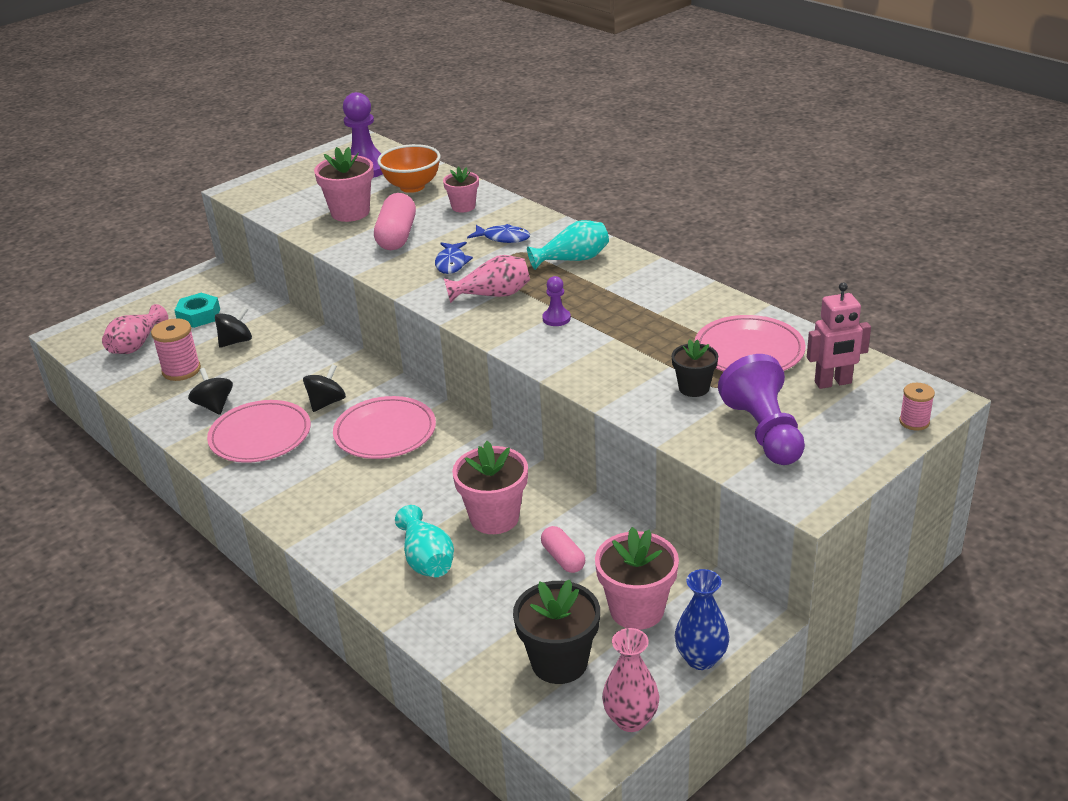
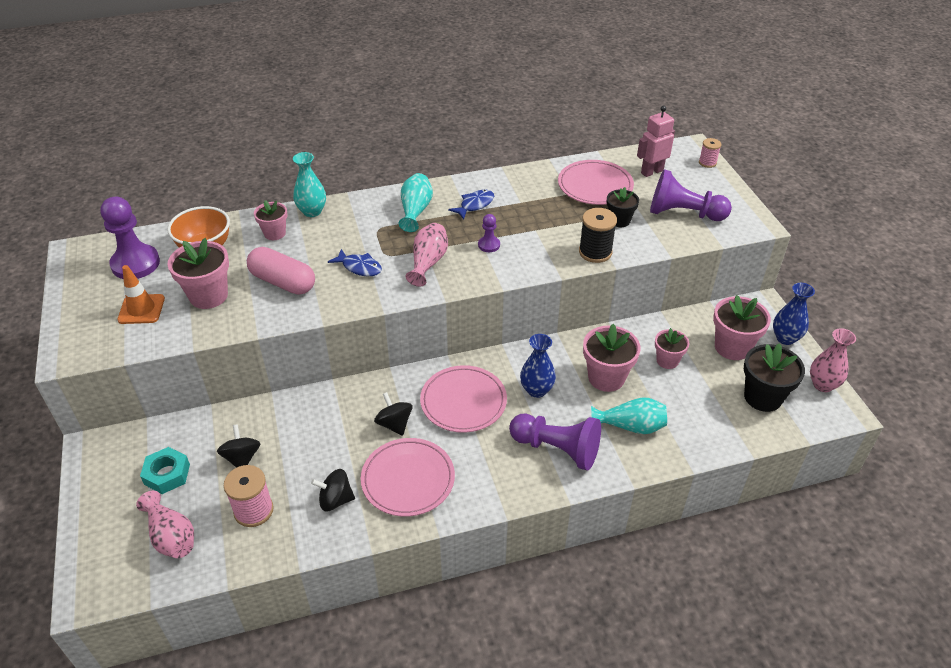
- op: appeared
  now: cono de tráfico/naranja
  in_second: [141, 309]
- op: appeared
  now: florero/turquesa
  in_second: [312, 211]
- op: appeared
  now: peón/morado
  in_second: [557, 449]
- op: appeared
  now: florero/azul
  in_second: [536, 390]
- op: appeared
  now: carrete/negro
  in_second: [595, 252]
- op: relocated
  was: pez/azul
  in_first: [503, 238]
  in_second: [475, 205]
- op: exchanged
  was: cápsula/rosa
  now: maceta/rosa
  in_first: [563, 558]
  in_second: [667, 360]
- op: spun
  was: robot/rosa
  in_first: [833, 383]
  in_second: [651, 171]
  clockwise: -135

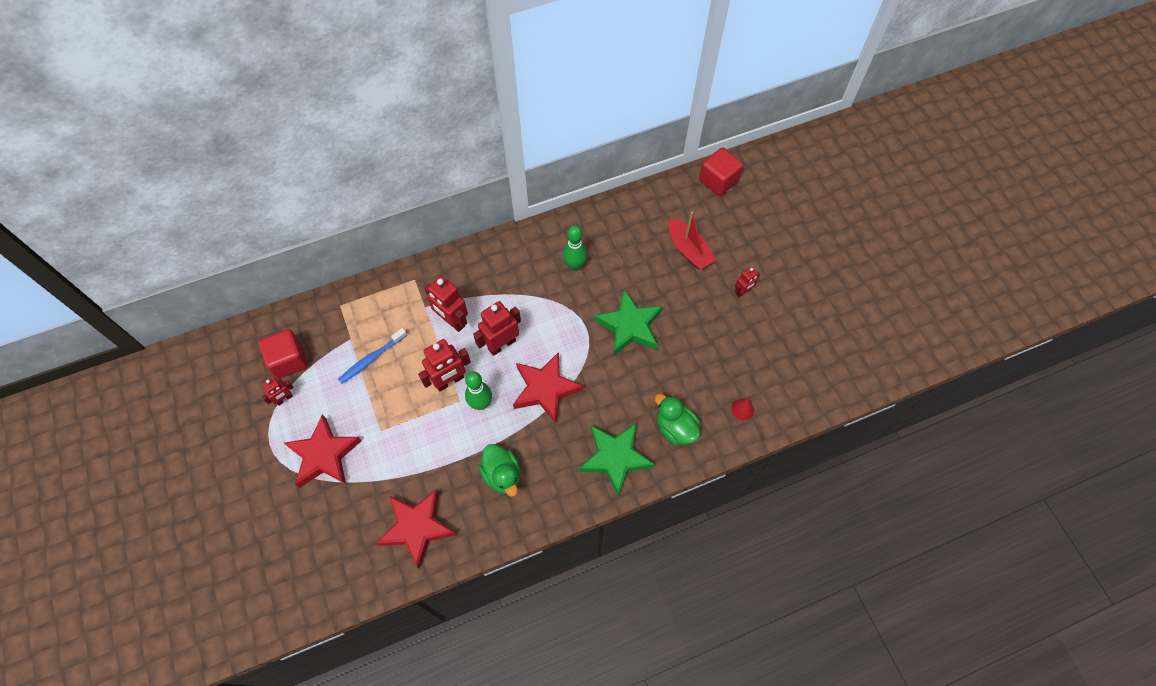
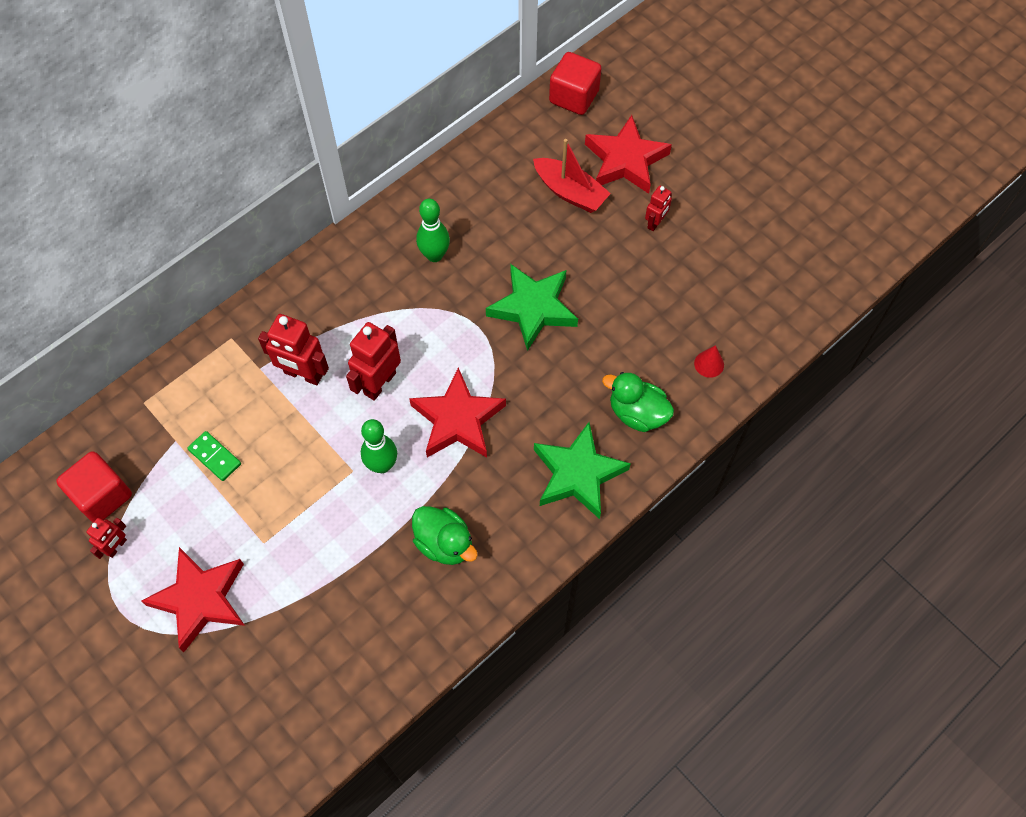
- op: missing
  was: robot/rojo
  in_first: [449, 381]
- op: relocated
  was: estrella/rojo
  in_first: [417, 528]
  in_second: [625, 160]
- op: exchanged
  was: cepillo de dientes/azul
  now: ficha de dominó/verde
  in_first: [371, 359]
  in_second: [215, 457]

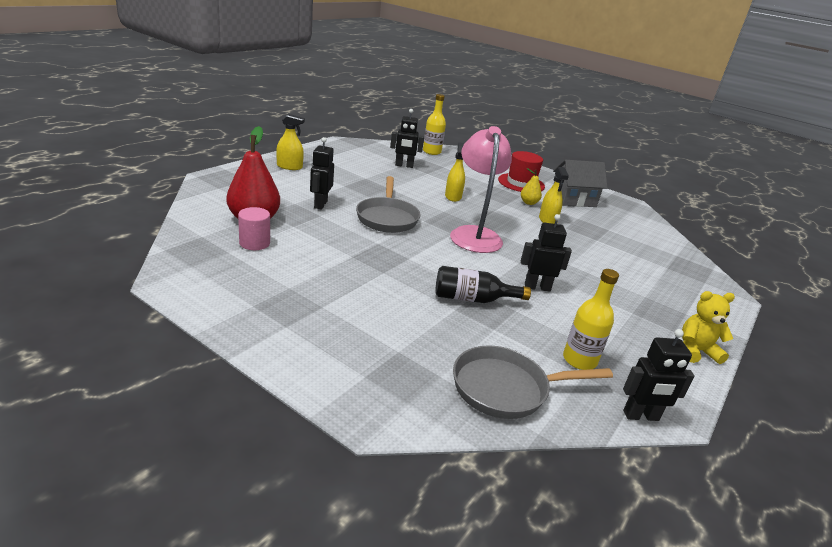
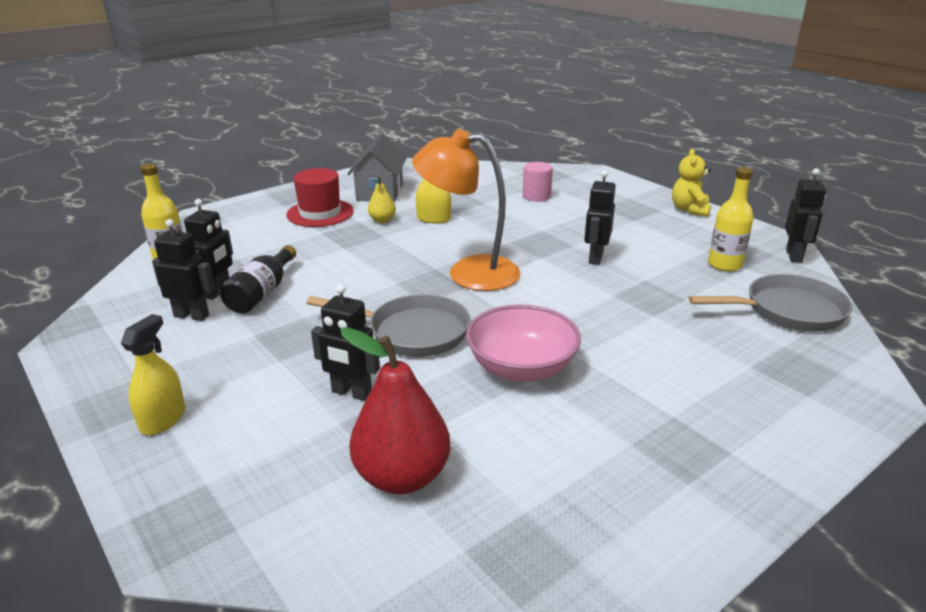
- op: missing
  was: pulverizador/amarillo
  in_first: [453, 196]
- op: appeared
  now: robot/negro
  in_second: [192, 316]
- op: appeared
  now: cuenco/rosa
  in_second: [521, 368]
- op: relocated
  was: cilindro/rosa
  in_first: [254, 243]
  in_second: [536, 196]
- op: relocated
  was: botella/negro
  in_first: [473, 299]
  in_second: [262, 293]
- op: colour
  was: lámpara/rosa
  now: lámpara/naranja
  in_first: [474, 234]
  in_second: [468, 272]
- op: spun
  was: sartén/gris
  in_first: [506, 388]
  in_second: [787, 311]
  clockwise: -105

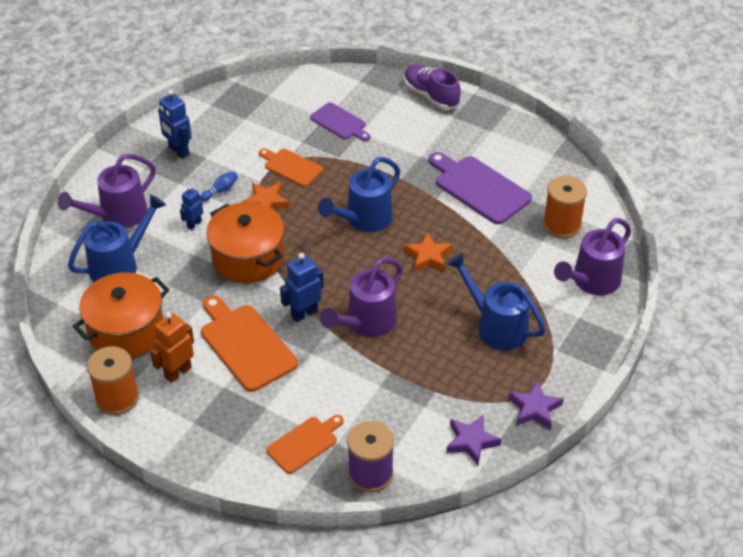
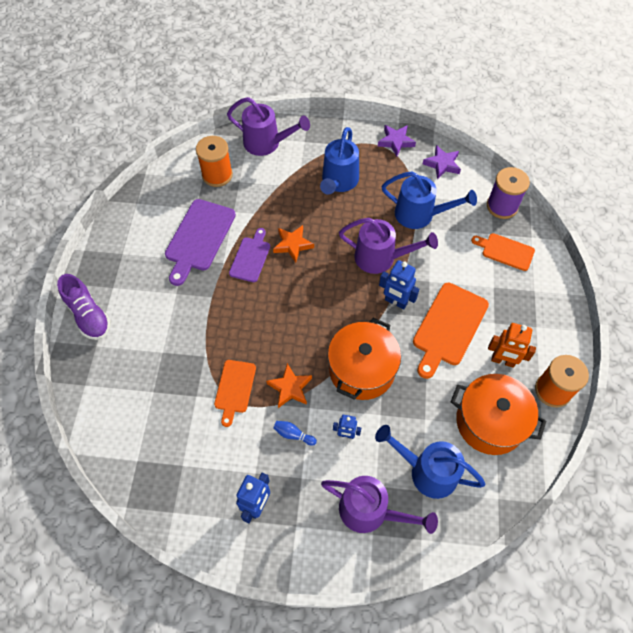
- op: relocated
  was: tabla de cortar/morado
  in_first: [340, 122]
  in_second: [250, 257]
- op: relocated
  was: regadera/azul
  in_first: [363, 220]
  in_second: [420, 215]
- op: spun
  was: zapato/morado
  in_first: [431, 96]
  in_second: [88, 315]
  clockwise: -60

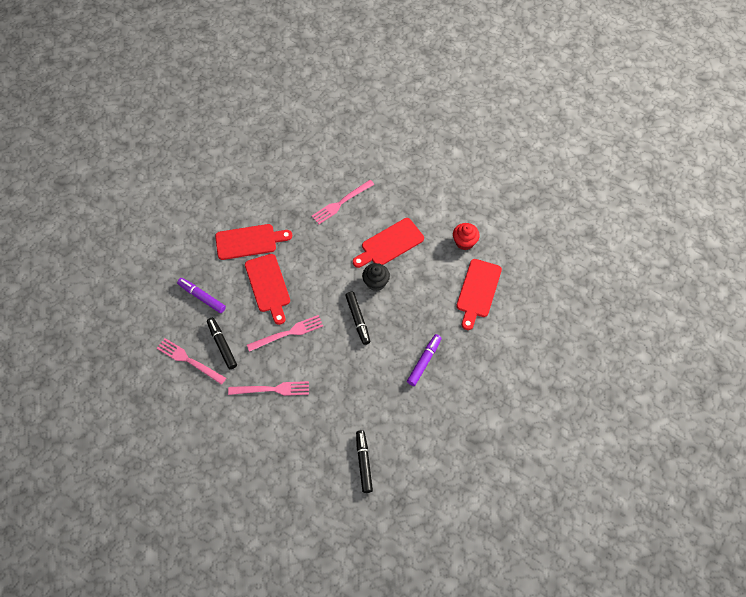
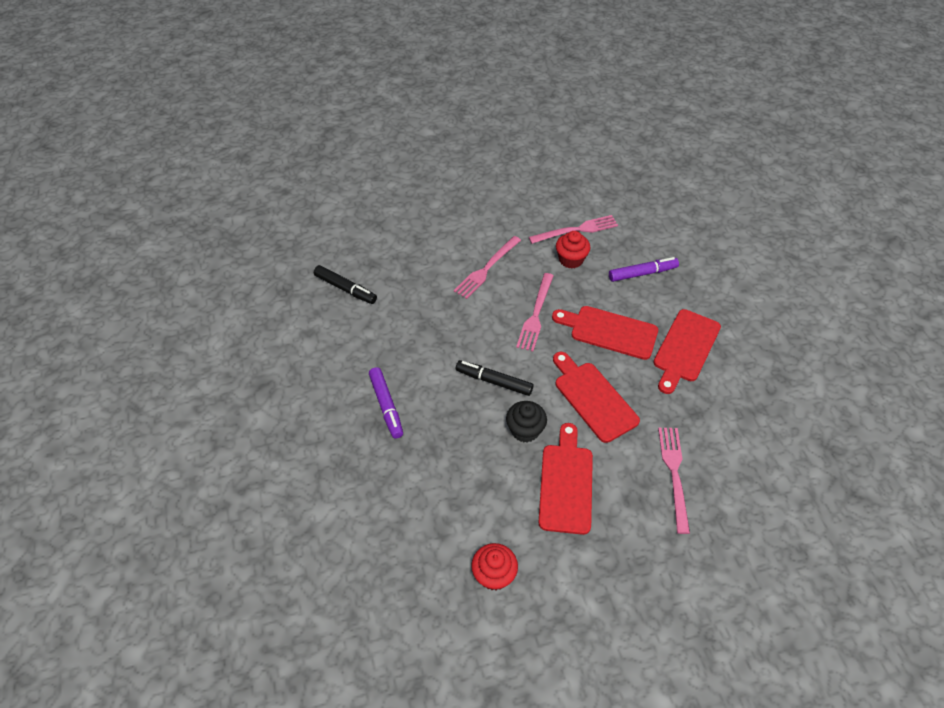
- op: relocated
  was: tabla de cortar/rojo
  in_first: [478, 291]
  in_second: [593, 398]
- op: exchanged
  was: rotulador/negro
  now: magdalena/rojo
  in_first: [222, 345]
  in_second: [571, 260]

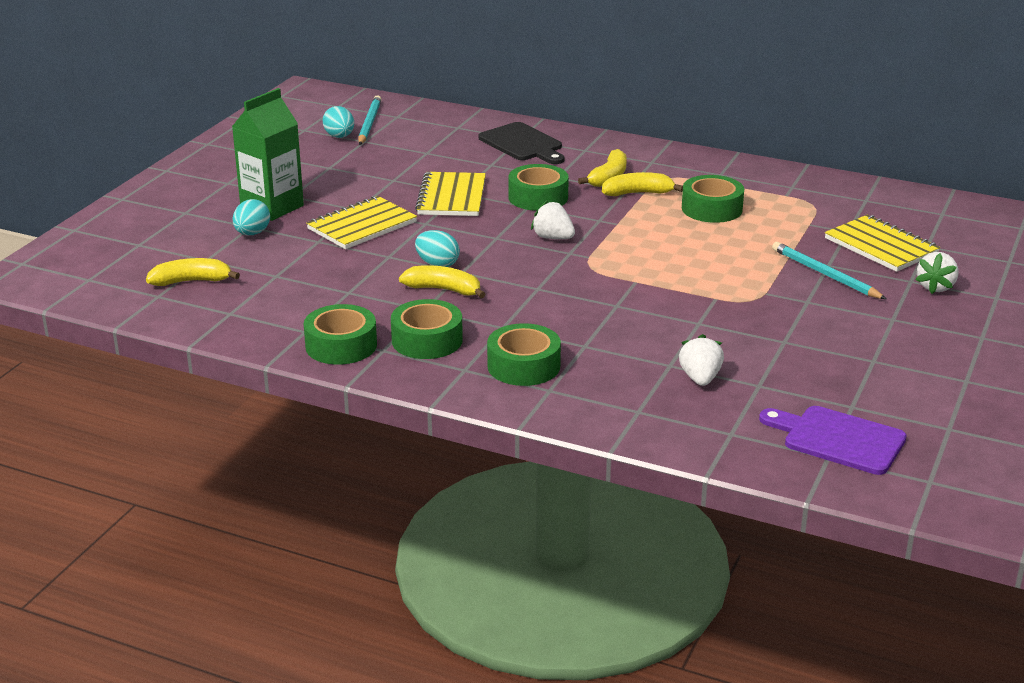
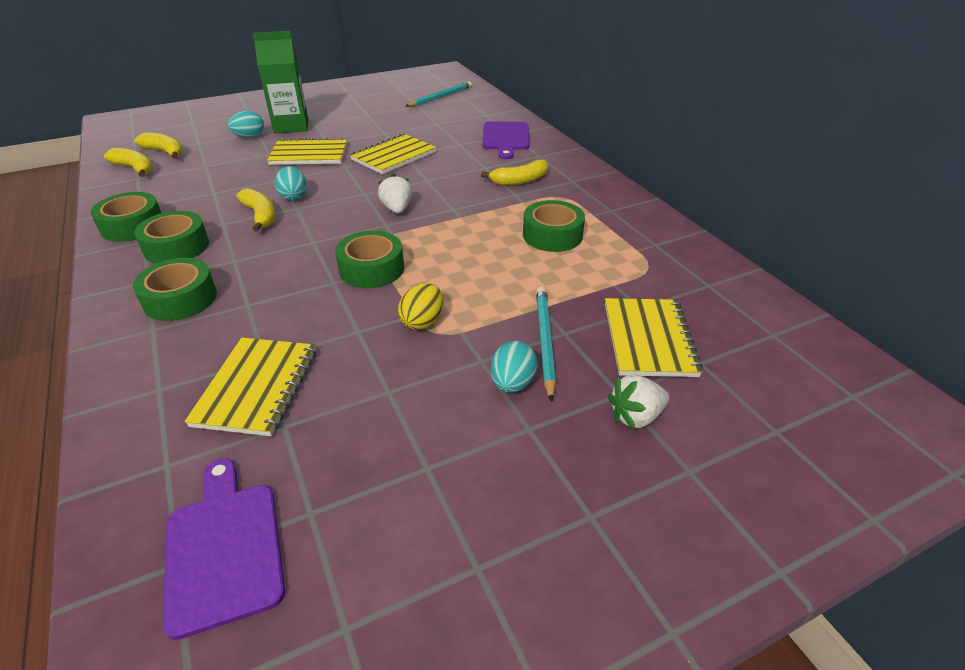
- op: appeared
  now: huevo/amarillo
  in_second: [422, 321]
- op: relocated
  was: huevo/turquesa
  in_first: [339, 136]
  in_second: [512, 383]
- op: relocated
  was: cinta adhesiva/verde
  in_first: [538, 197]
  in_second: [371, 269]
- op: relocated
  was: plátano/amarillo
  in_first: [638, 193]
  in_second: [135, 168]
- op: exchanged
  was: fresa/blanco
  now: cuaderno/amarillo
  in_first: [700, 378]
  in_second: [257, 387]
- op: colour
  was: tabla de cortar/negro
  now: tabla de cortar/morado
  in_first: [522, 144]
  in_second: [505, 138]

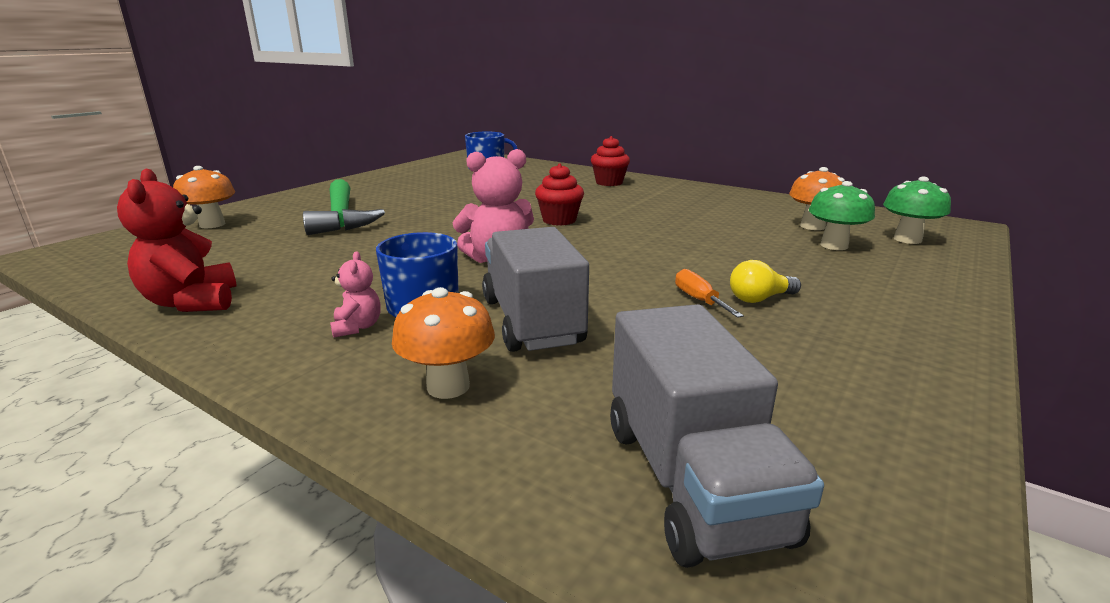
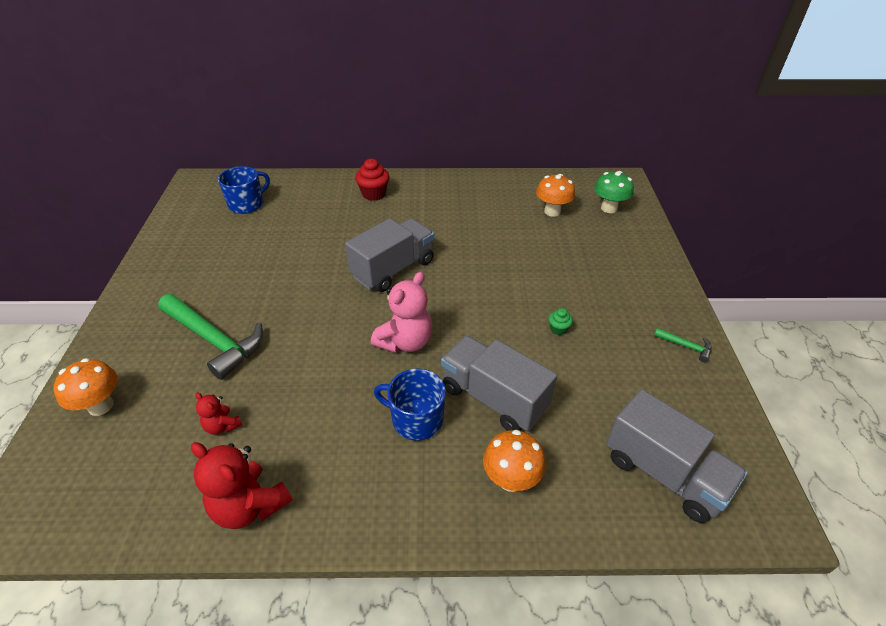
- op: missing
  was: osito/rosa
  in_first: [357, 327]
- op: missing
  was: bombilla/amarillo
  in_first: [760, 299]
- op: missing
  was: seta/verde
  in_first: [834, 245]
- op: appeared
  now: osito/rojo
  in_second: [222, 426]
- op: appeared
  now: martillo/verde
  in_second: [686, 346]
- op: exchanged
  was: magdalena/rojo
  now: camión/gris
  in_first: [559, 220]
  in_second: [393, 269]
- op: exchanged
  was: destornillador/naranja
  now: magdalena/verde
  in_first: [699, 300]
  in_second: [558, 329]

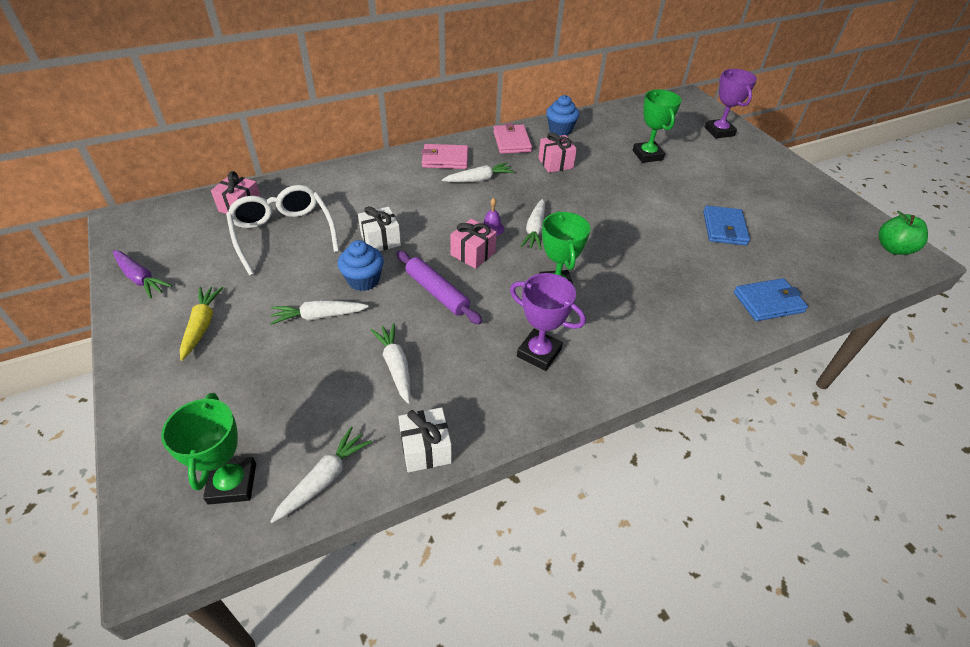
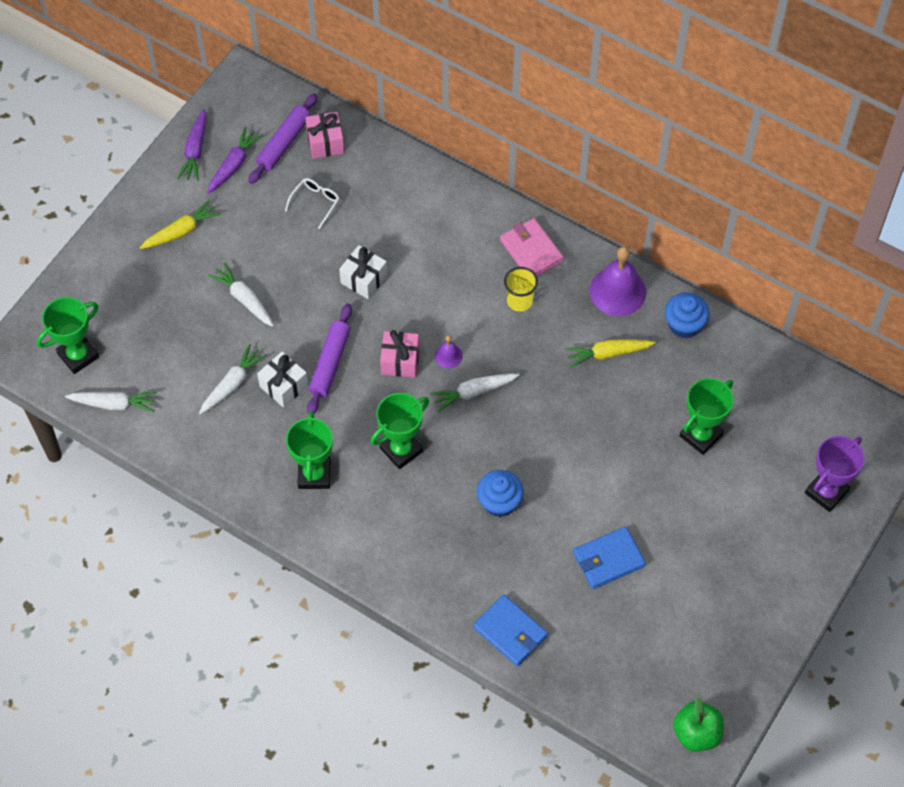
- op: appeared
  now: zanahoria/morado
  in_second: [234, 164]
- op: appeared
  now: rodillo/morado
  in_second: [284, 143]
- op: relocated
  was: magdalena/azul
  in_first: [363, 280]
  in_second: [499, 502]
- op: relocated
  was: regalo/blanco
  in_first: [425, 449]
  in_second: [283, 386]
- op: exchanged
  was: zanahoria/blanco
  now: vaso/amarillo
  in_first: [479, 179]
  in_second: [519, 301]
- op: exchanged
  was: cartera/rosa
  now: campana/morado
  in_first: [512, 142]
  in_second: [617, 291]
- op: exchanged
  was: regalo/rosa
  now: zanahoria/amarillo
  in_first: [555, 163]
  in_second: [607, 354]
- op: colour
  was: trofeo/morado
  now: trofeo/verde
  in_first: [539, 353]
  in_second: [314, 474]
- op: size
  was: gafas/blanco
  in_first: [283, 235]
  in_second: [315, 203]
  ratio: 0.47

